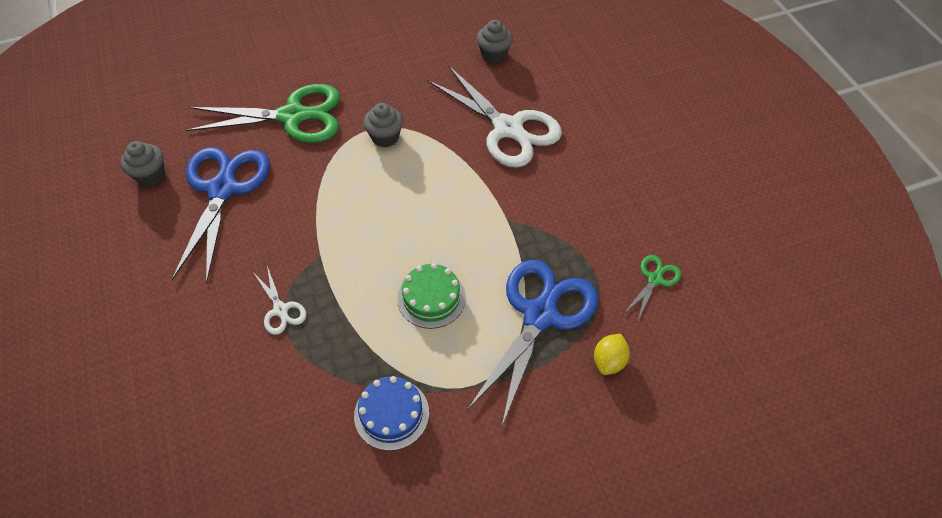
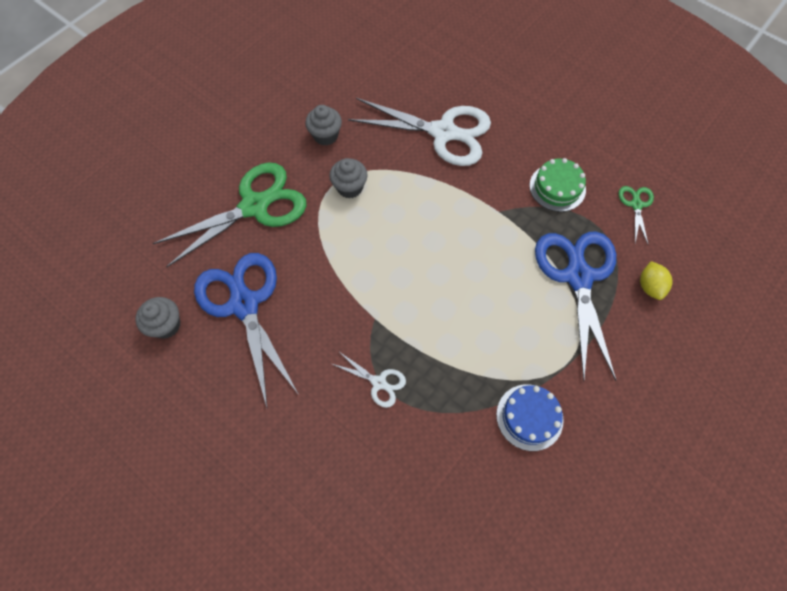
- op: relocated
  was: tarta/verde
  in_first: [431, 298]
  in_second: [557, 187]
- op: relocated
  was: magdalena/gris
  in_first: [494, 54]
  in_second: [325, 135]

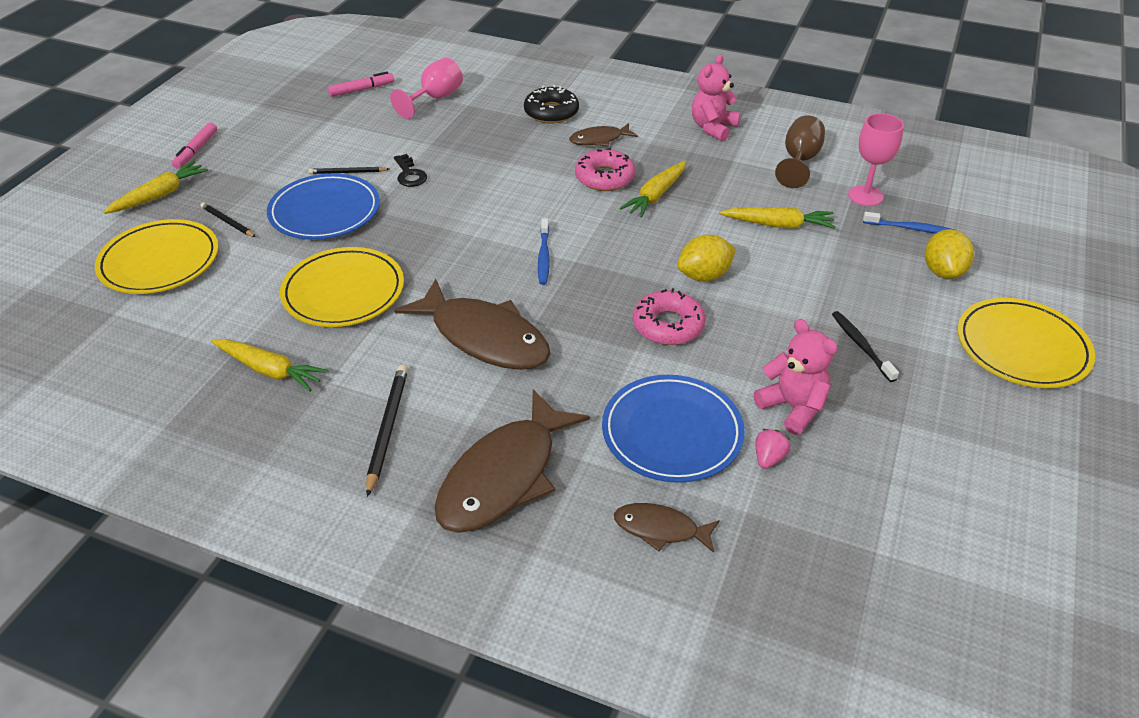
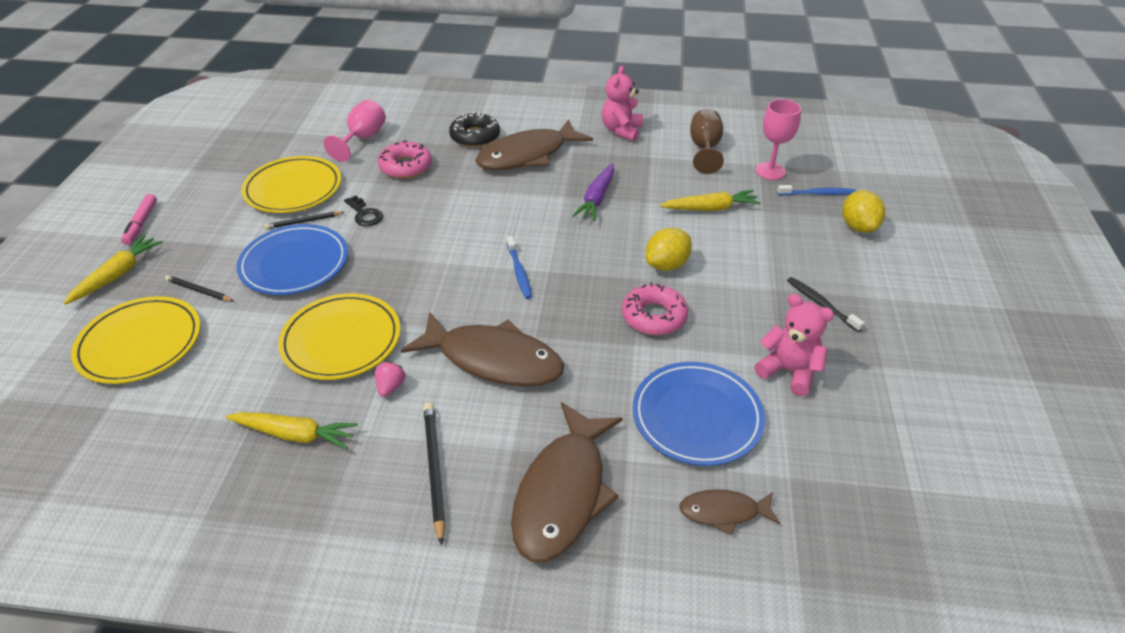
- op: missing
  was: rotulador/rosa
  in_first: [362, 89]
- op: relocated
  was: rosquilla/rosa
  in_first: [604, 177]
  in_second: [405, 166]
- op: relocated
  was: fresa/rosa
  in_first: [769, 458]
  in_second: [390, 387]
- op: relocated
  was: plato/amarillo
  in_first: [1022, 347]
  in_second: [293, 189]
- op: colour
  was: zanahoria/amarillo
  now: zanahoria/morado
  in_first: [656, 195]
  in_second: [596, 198]
- op: size
  was: pez/marrón
  in_first: [599, 140]
  in_second: [527, 155]
  ratio: 1.97

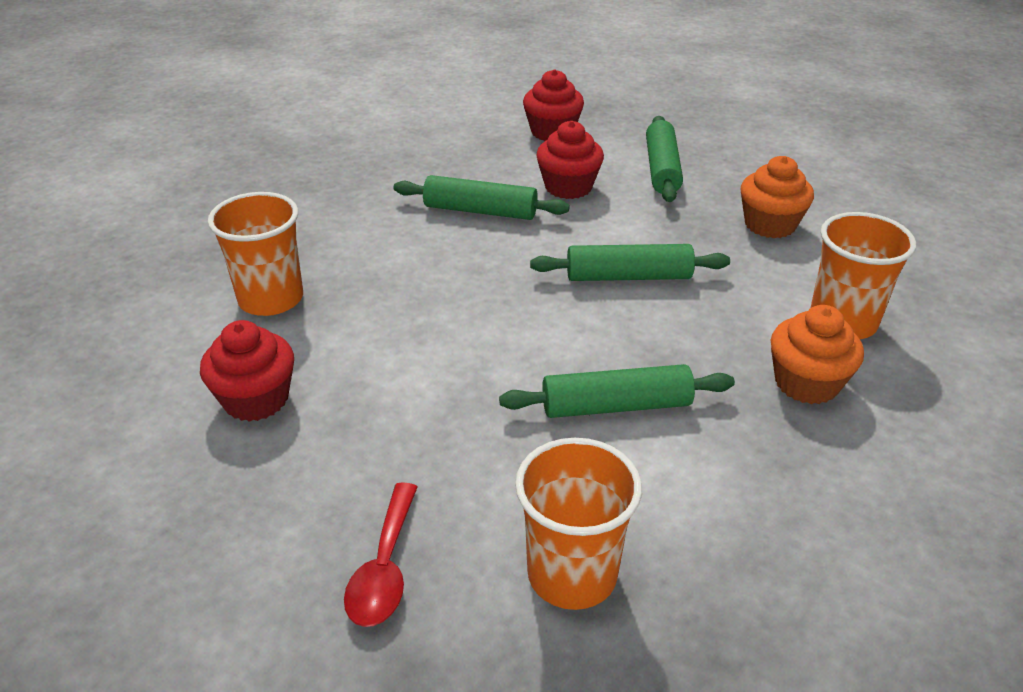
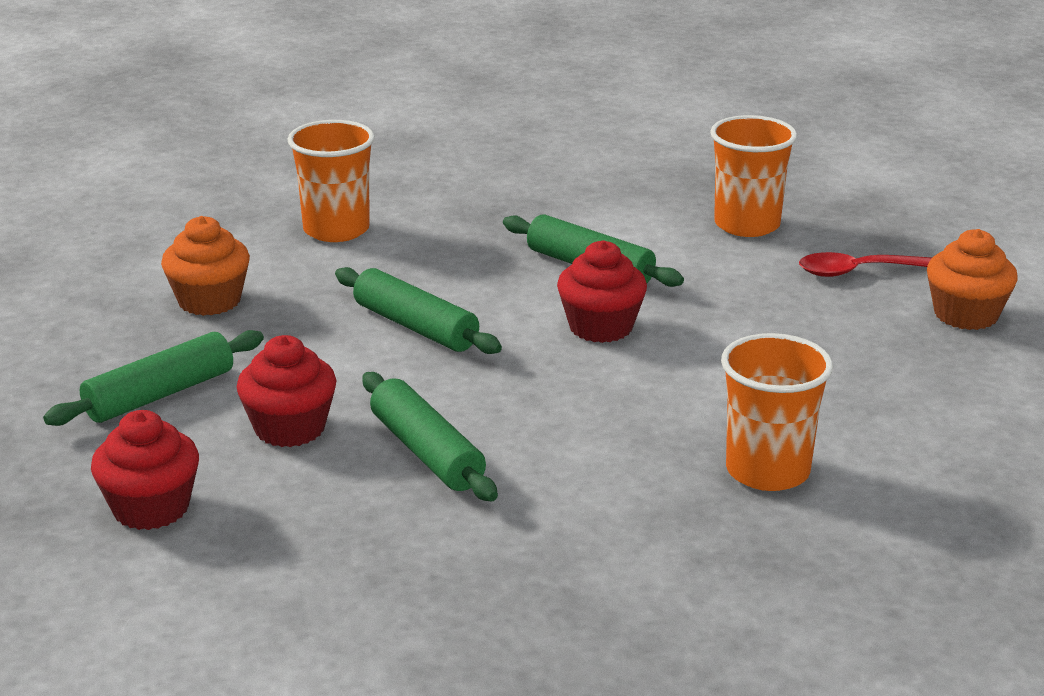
- op: relocated
  was: magdalena/rojo
  in_first: [256, 399]
  in_second: [600, 327]
- op: relocated
  was: magdalena/naranja
  in_first: [806, 383]
  in_second: [966, 315]
- op: spun
  was: cuchara/rojo
  in_first: [384, 567]
  in_second: [857, 271]
  clockwise: -150

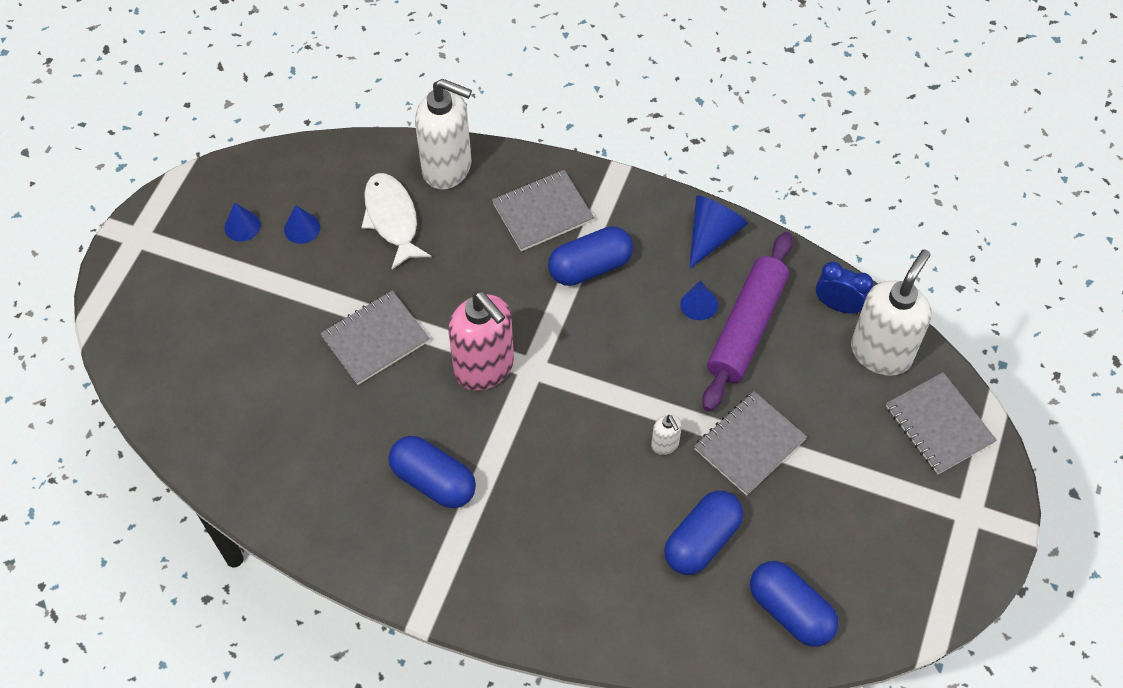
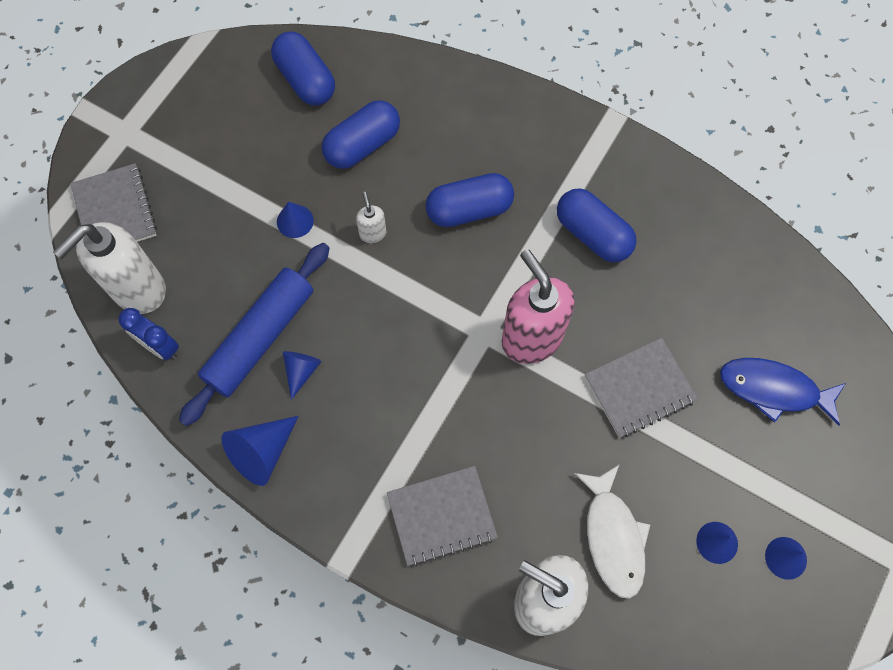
- op: appeared
  now: pez/azul
  in_second: [774, 389]
- op: relocated
  was: cápsula/azul
  in_first: [590, 267]
  in_second: [469, 210]
- op: exchanged
  was: cuaderno/gris
  now: cono/azul
  in_first: [749, 444]
  in_second: [295, 221]
- op: colour
  was: rodillo/morado
  now: rodillo/azul
  in_first: [746, 328]
  in_second: [260, 338]

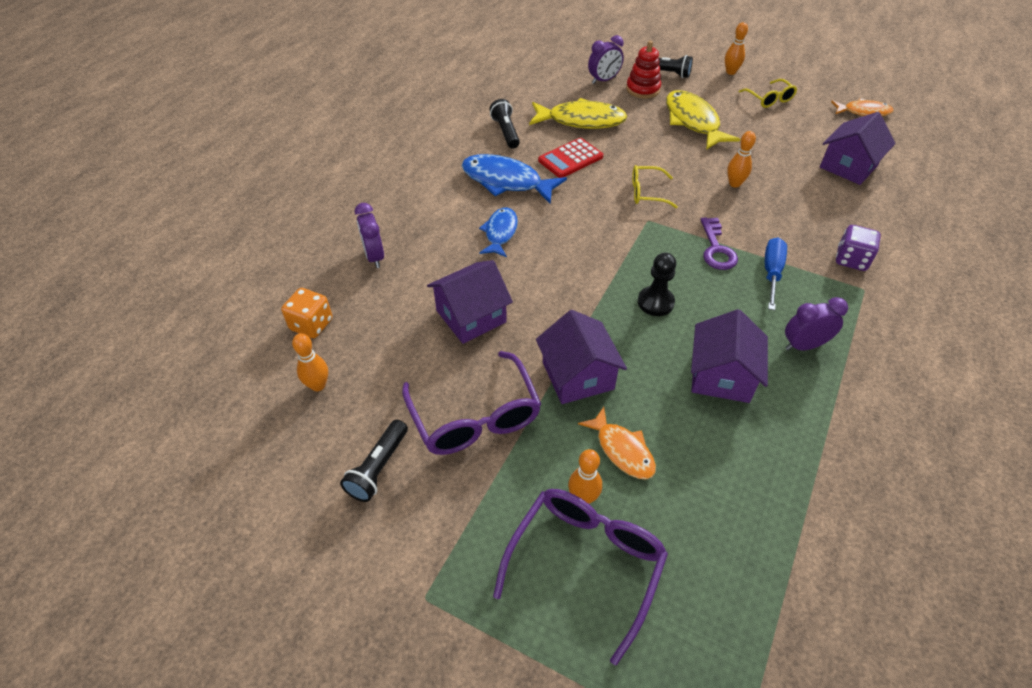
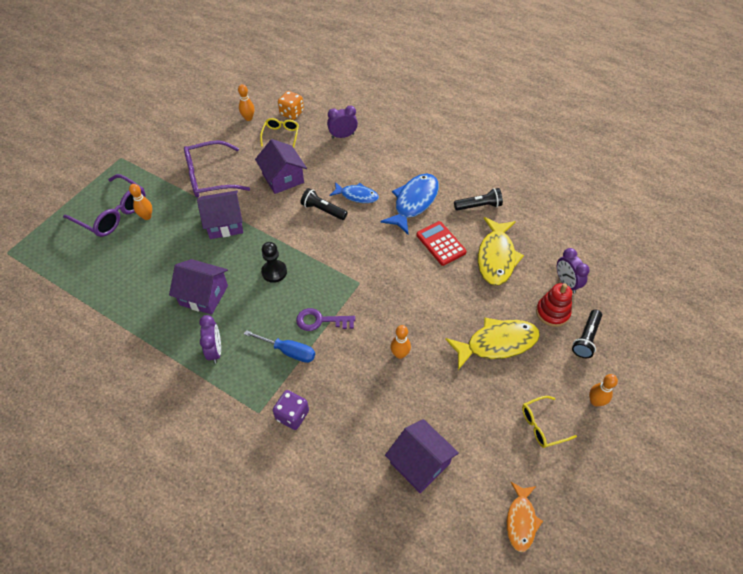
- op: missing
  was: pez/naranja
  in_first: [622, 450]
- op: relocated
  was: lámpara de mano/negro
  in_first: [378, 468]
  in_second: [323, 210]
- op: relocated
  was: gafas/amarillo
  in_first: [647, 192]
  in_second: [281, 135]

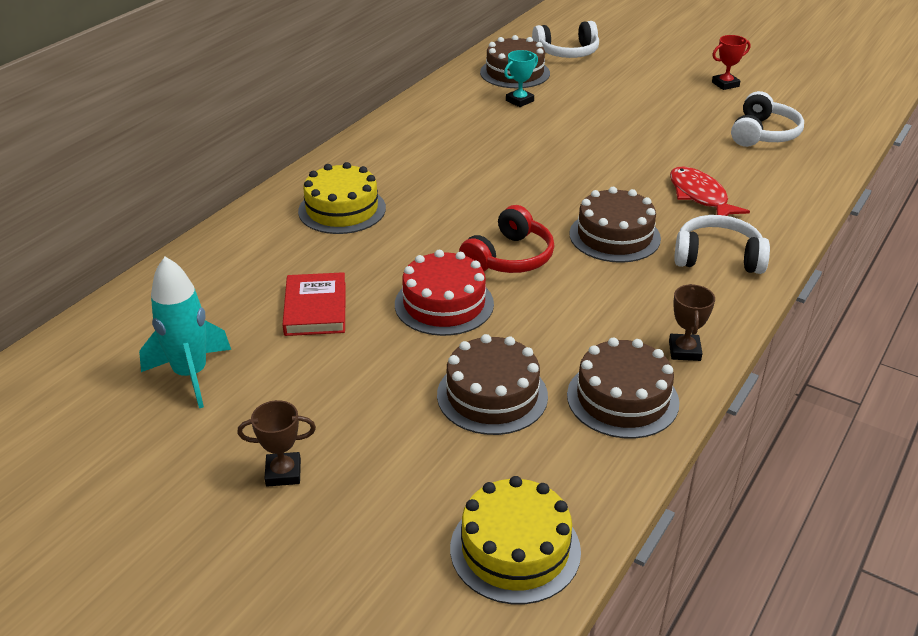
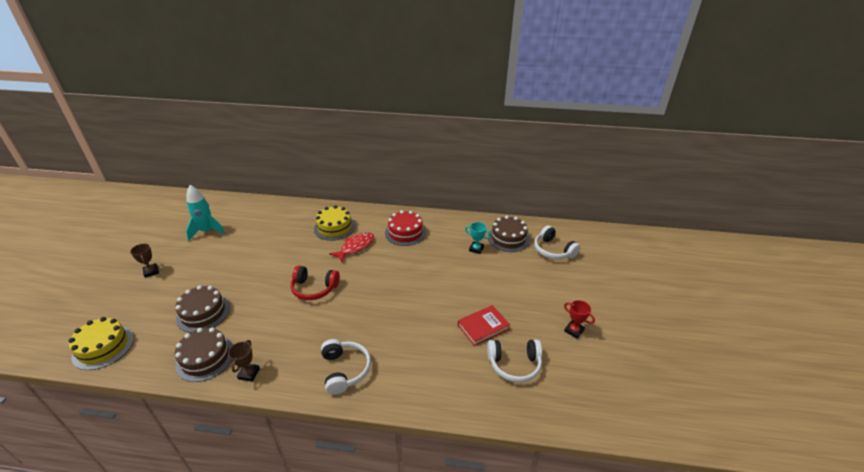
- op: missing
  was: tarta/marrón
  in_first: [614, 236]
- op: relocated
  was: libro/rojo
  in_first: [315, 309]
  in_second: [483, 327]
- op: relocated
  was: tarta/rojo
  in_first: [444, 304]
  in_second: [405, 232]
- op: relocated
  was: pez/rojo
  in_first: [699, 196]
  in_second: [355, 247]
- op: spun
  was: trofeo/marrón
  in_first: [684, 351]
  in_second: [249, 374]
  clockwise: -60

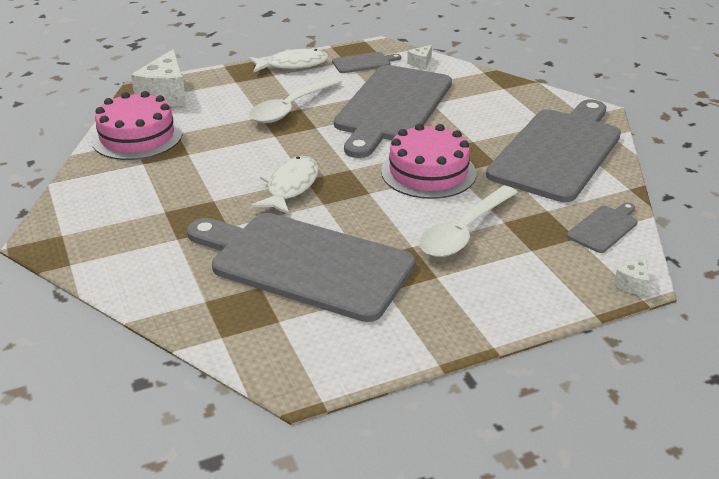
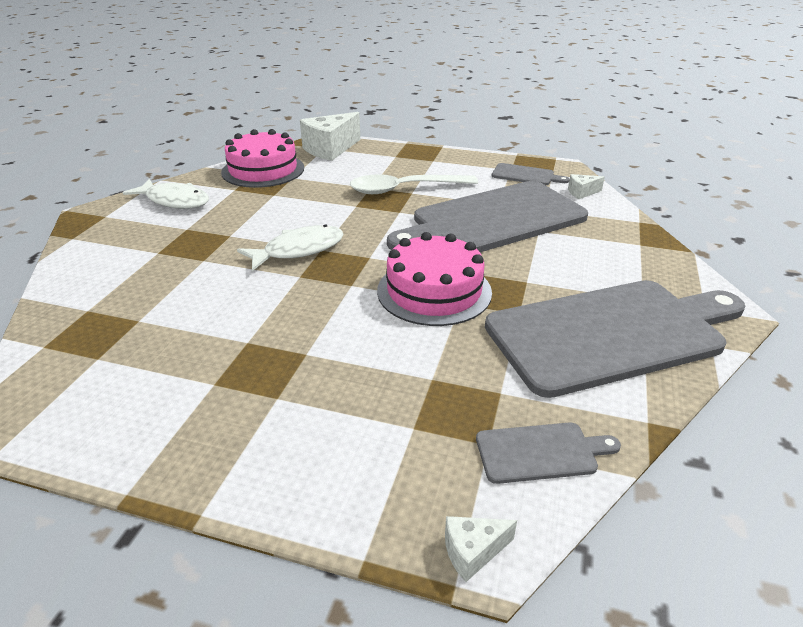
- op: missing
  was: tabla de cortar/gris
  in_first: [304, 264]
- op: missing
  was: cuchara/blanco
  in_first: [464, 231]
- op: relocated
  was: pez/blanco
  in_first: [293, 65]
  in_second: [175, 201]

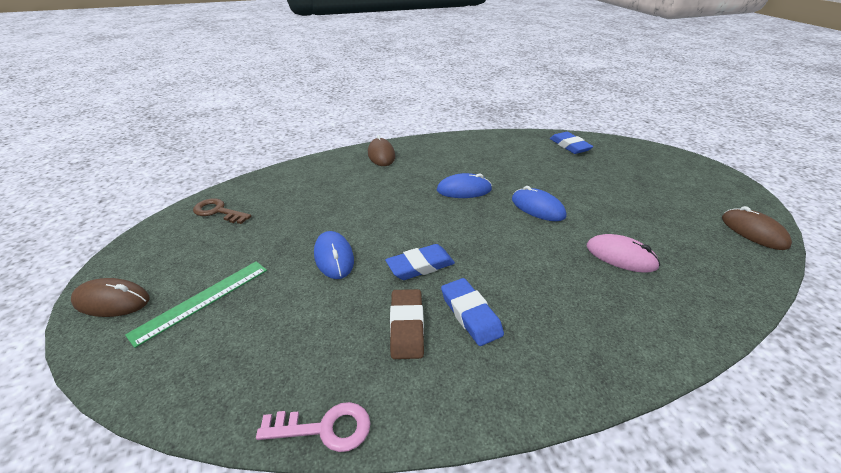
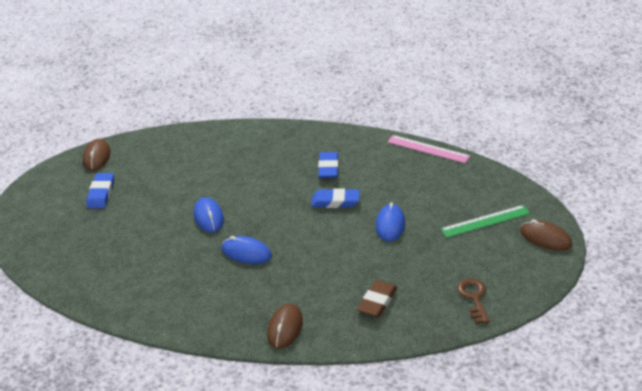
- op: missing
  was: ratón/rosa
  in_first: [621, 256]
- op: relocated
  was: goma de borrar/marrón
  in_first: [406, 326]
  in_second: [377, 302]
- op: relocated
  was: goma de borrar/azul
  in_first: [570, 146]
  in_second: [101, 193]
- op: exchanged
  was: llave/rosa
  now: regla/rosa
  in_first: [324, 428]
  in_second: [428, 149]
- op: spun
  was: llave/marrón
  in_first: [218, 211]
  in_second: [474, 298]
  clockwise: -150

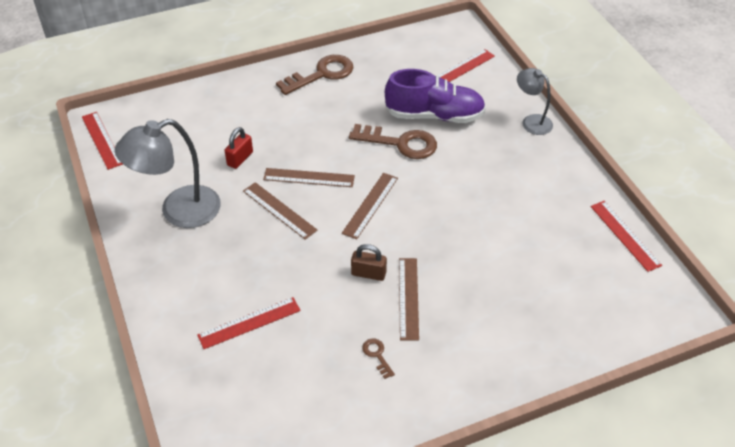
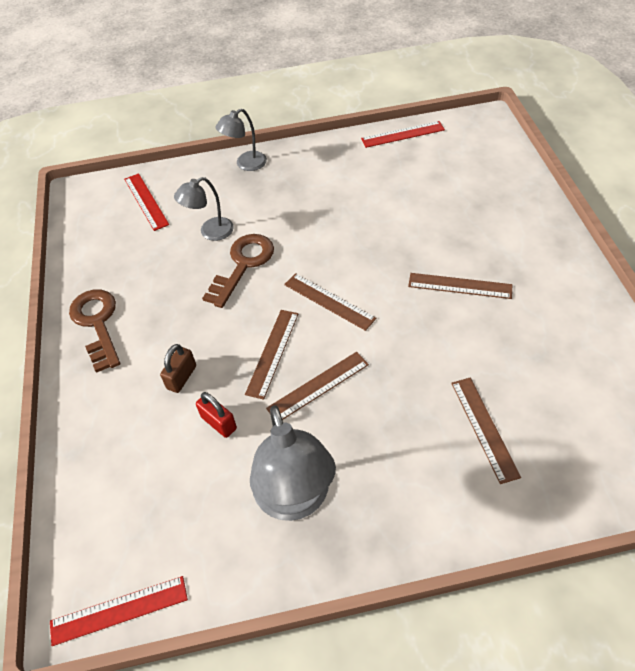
- op: missing
  was: llave/marrón
  in_first: [377, 355]
- op: relocated
  was: candado/marrón
  in_first: [368, 273]
  in_second: [182, 377]
- op: exchanged
  was: zapato/morado
  now: lámpara/gris
  in_first: [434, 115]
  in_second: [210, 232]
- op: colour
  was: regla/rojo
  now: regla/marrón
  in_first: [249, 323]
  in_second: [484, 428]

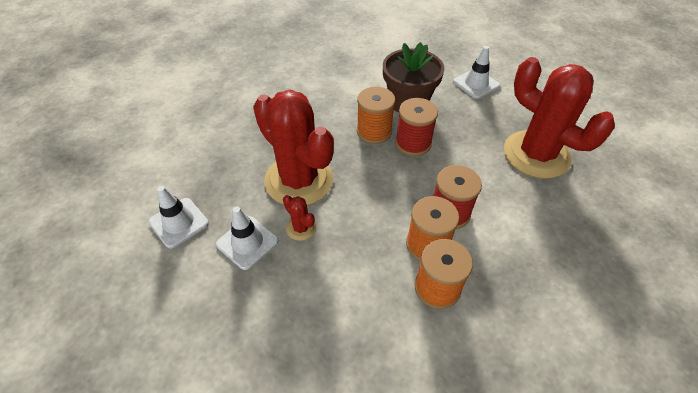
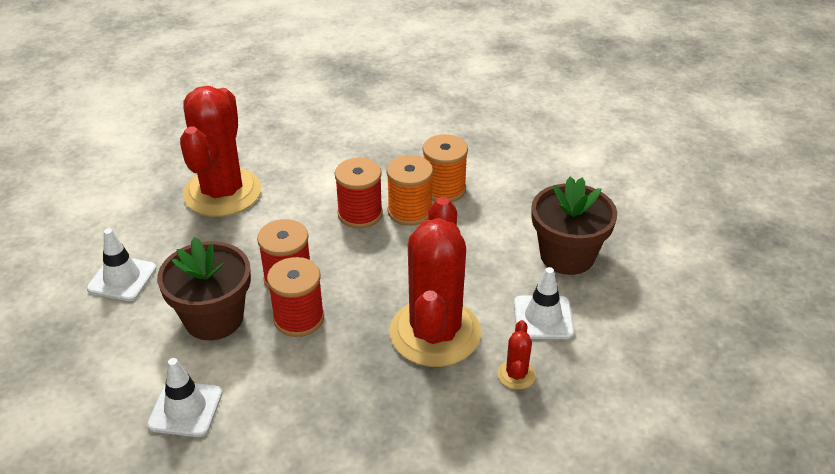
- op: appeared
  now: maceta/marrón
  in_second: [567, 256]
- op: relocated
  was: cono de tráfico/blanco
  in_first: [179, 222]
  in_second: [185, 409]
- op: relocated
  was: cactus/rojo
  in_first: [301, 228]
  in_second: [516, 374]
- op: colour
  was: carrete/naranja
  now: carrete/rojo
  in_first: [374, 131]
  in_second: [299, 318]

